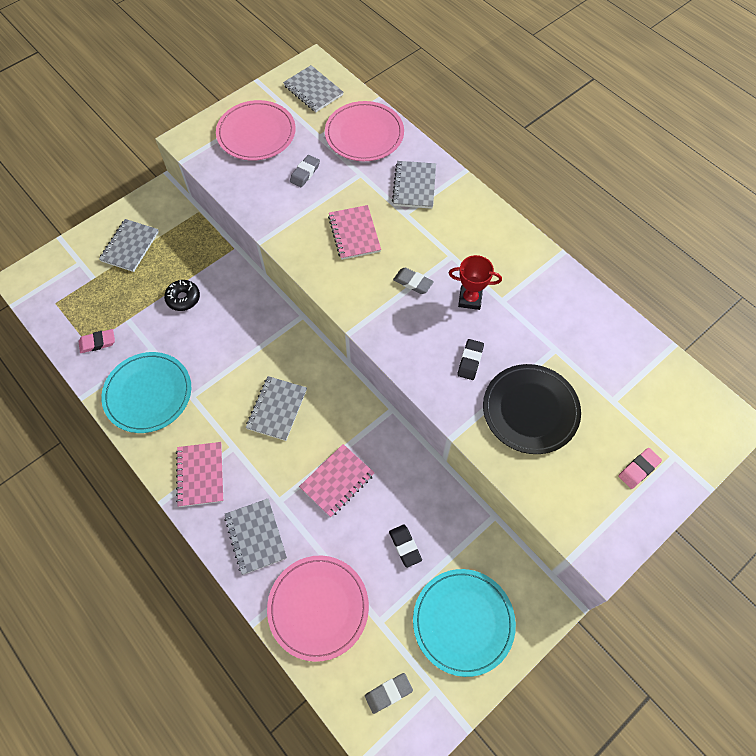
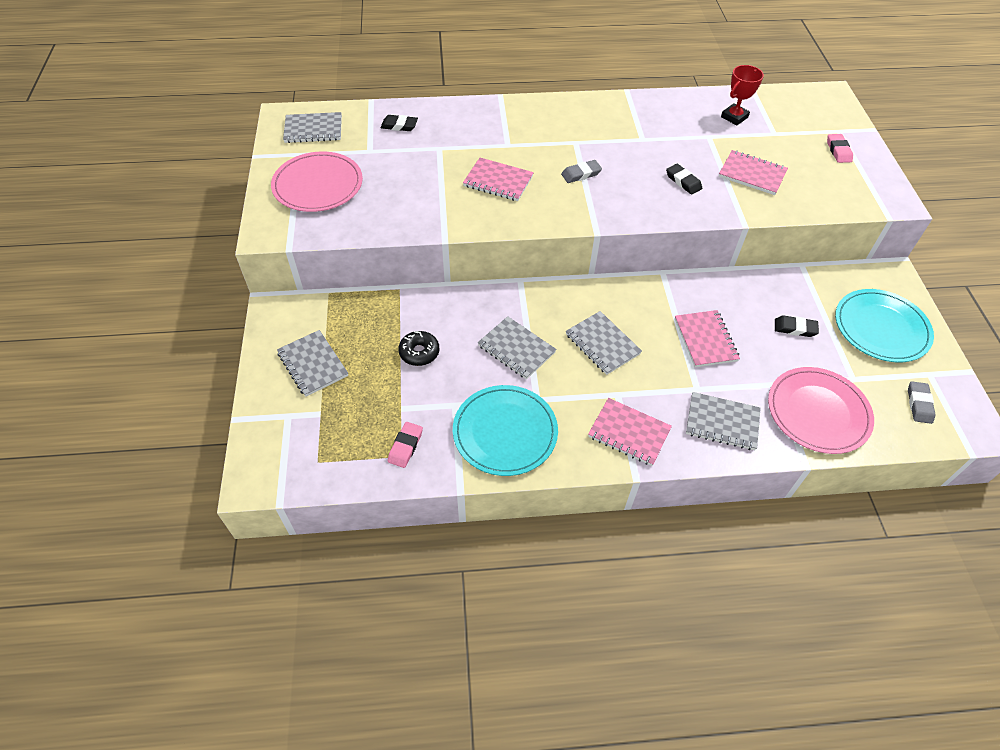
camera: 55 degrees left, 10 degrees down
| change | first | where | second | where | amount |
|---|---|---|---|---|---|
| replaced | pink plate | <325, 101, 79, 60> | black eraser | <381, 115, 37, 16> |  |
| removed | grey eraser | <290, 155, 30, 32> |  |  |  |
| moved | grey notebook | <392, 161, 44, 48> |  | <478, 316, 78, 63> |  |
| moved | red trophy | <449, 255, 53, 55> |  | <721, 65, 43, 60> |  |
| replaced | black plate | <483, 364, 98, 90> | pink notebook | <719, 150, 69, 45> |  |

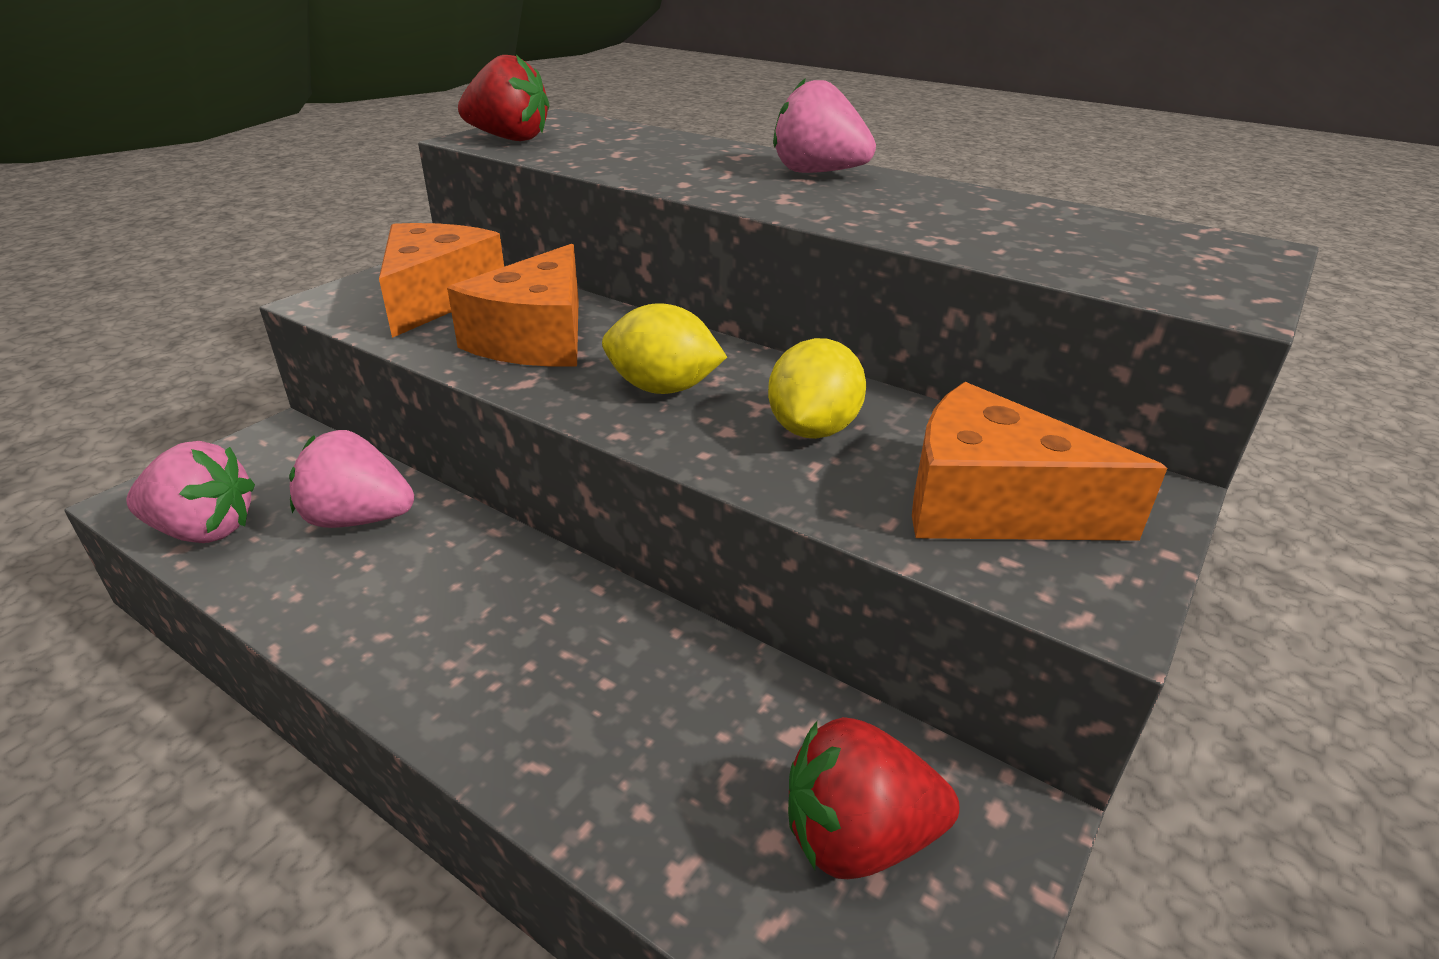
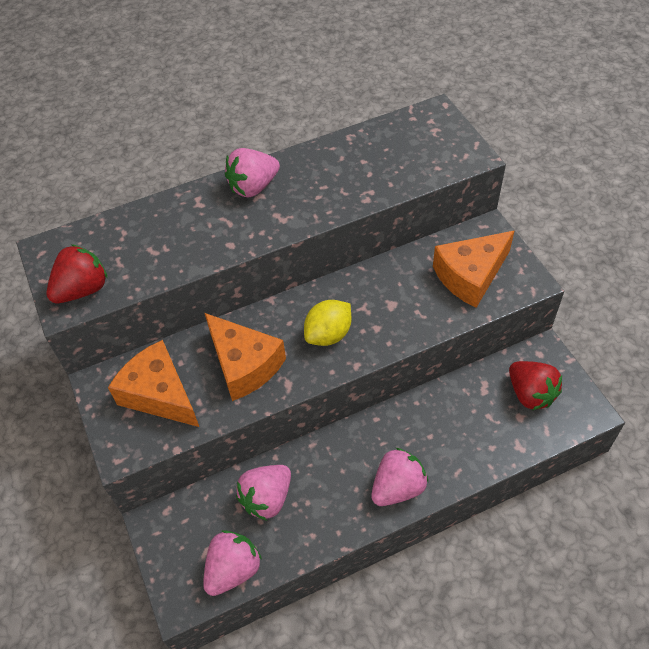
camera: 55 degrees left, 20 degrees up
| change | first | where | second | where | amount |
|---|---|---|---|---|---|
| removed | yellow lemon | <768, 338, 98, 101> |  |  |  |
| turned | red strawberry | <788, 717, 172, 162> |  | <509, 361, 53, 49> | 60 degrees counterclockwise |
| added |  |  | pink strawberry | <371, 448, 57, 58> |  |

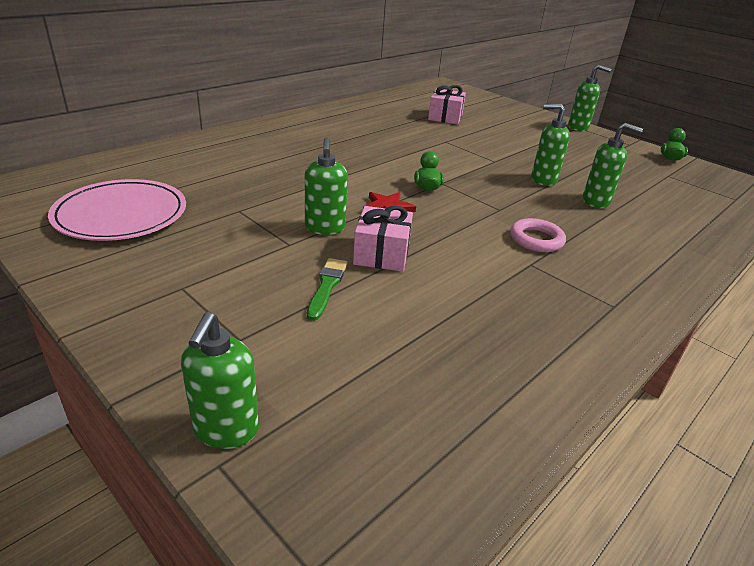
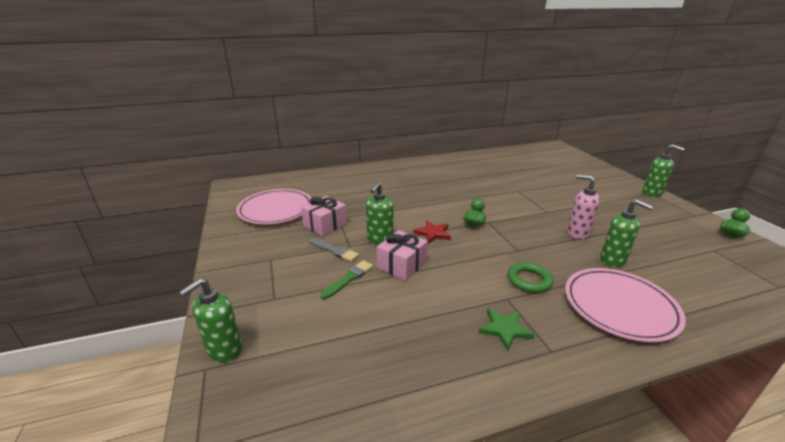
camera: 30 degrees right, 5 degrees down
| change | first | where | second | where | amount |
|---|---|---|---|---|---|
| moved | pink gift | <428, 85, 38, 39> |  | <301, 196, 46, 40> |  |
| recoloured | green soap dispenser | <531, 103, 39, 83> | pink soap dispenser | <567, 175, 33, 64> |  |
| recoloured | pink ring | <510, 218, 56, 34> | green ring | <507, 262, 46, 31> |  |
| added |  |  | grey brush | <309, 238, 50, 24> |  |
| added |  |  | pink plate | <565, 268, 121, 74> |  |
| added |  |  | green star | <479, 308, 55, 43> |  |

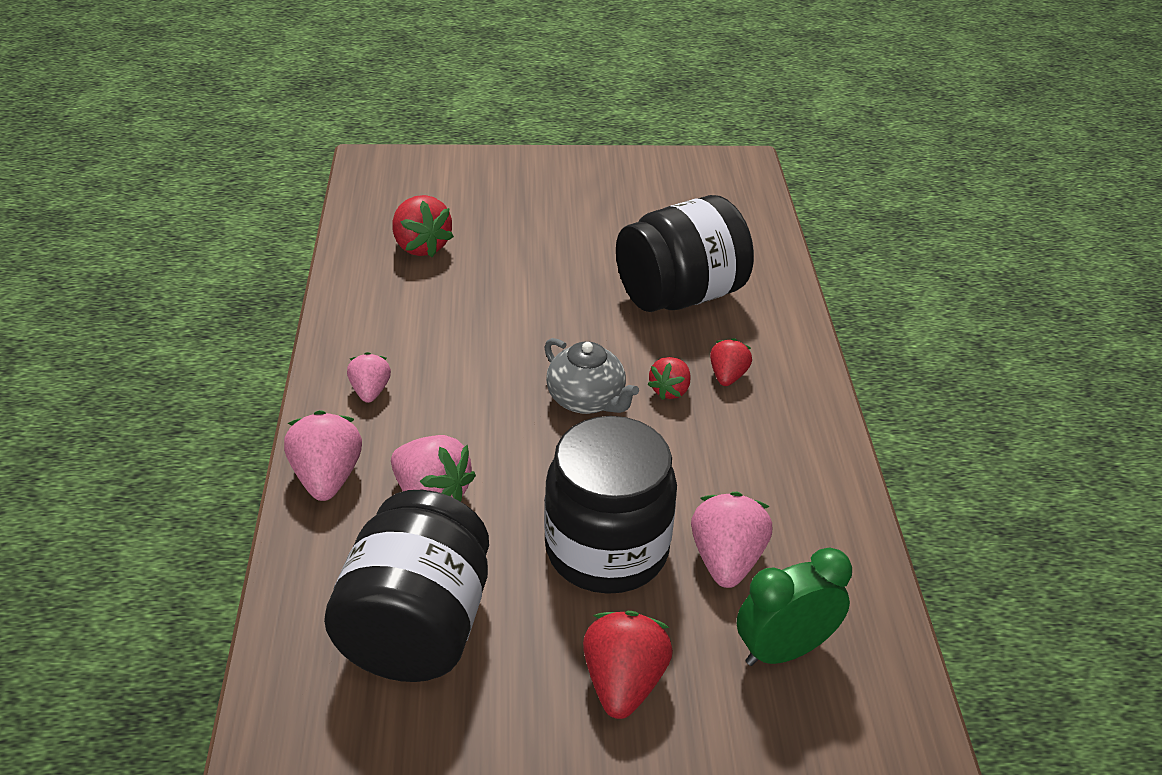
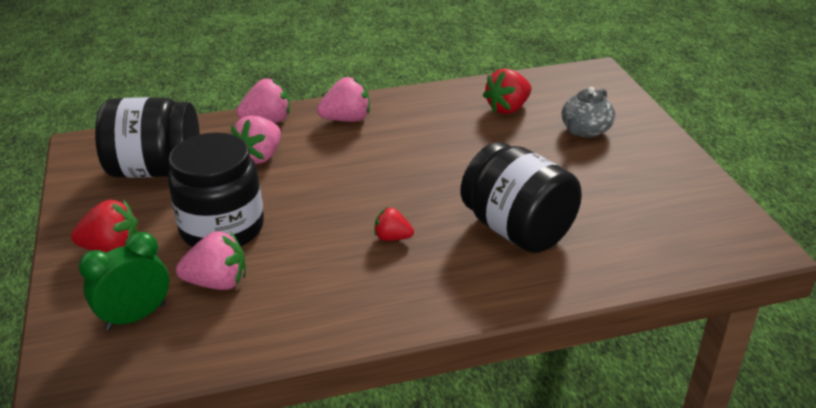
camera: 80 degrees right, 5 degrees down
| change | first | where | second | where | amount |
|---|---|---|---|---|---|
| moved | grey teapot | <544, 338, 95, 76> |  | <562, 87, 53, 51> |  |
| removed | red strawberry | <710, 338, 42, 48> |  |  |  |
| resized | pink strawberry | <347, 352, 44, 51> |  | <317, 77, 53, 45> | x1.62 |
| turned | green clock | <737, 548, 115, 118> |  | <79, 232, 90, 98> | 90 degrees counterclockwise |

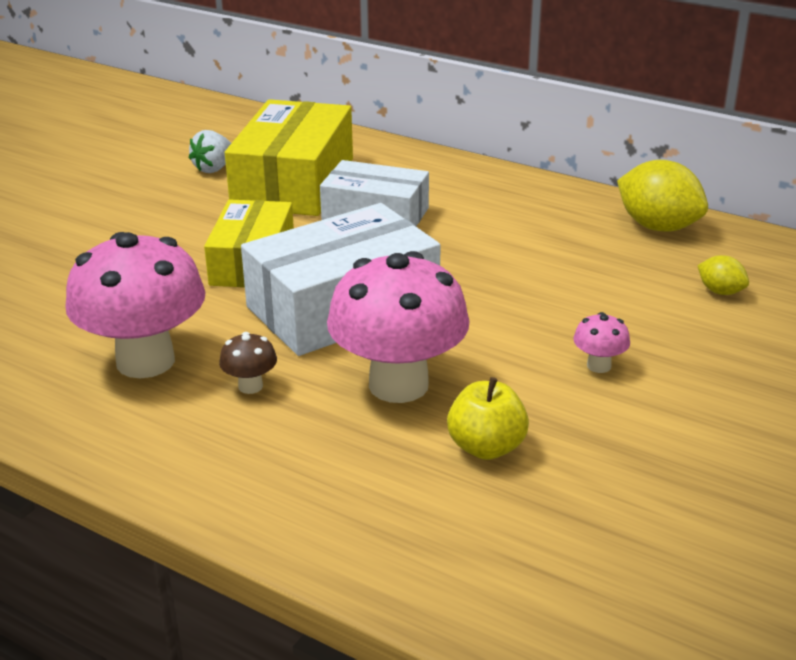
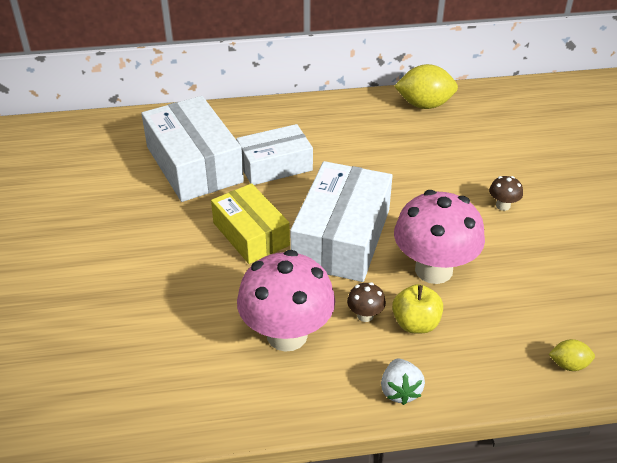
camera: 40 degrees left, 10 degrees up
| change | first | where | second | where | amount |
|---|---|---|---|---|---|
| recoloured | yellow box | <225, 99, 128, 117> | white box | <141, 96, 103, 106> |  |
| moved | white strawberry | <189, 130, 42, 43> |  | <381, 358, 44, 47> |  |
| moved | yellow lemon | <697, 255, 52, 40> |  | <549, 339, 46, 32> |  |
| recoloured | pink mushroom | <573, 312, 57, 61> | brown mushroom | <489, 176, 34, 35> |  |
| moved | yellow apple | <447, 377, 82, 83> |  | <392, 284, 51, 49> |  |

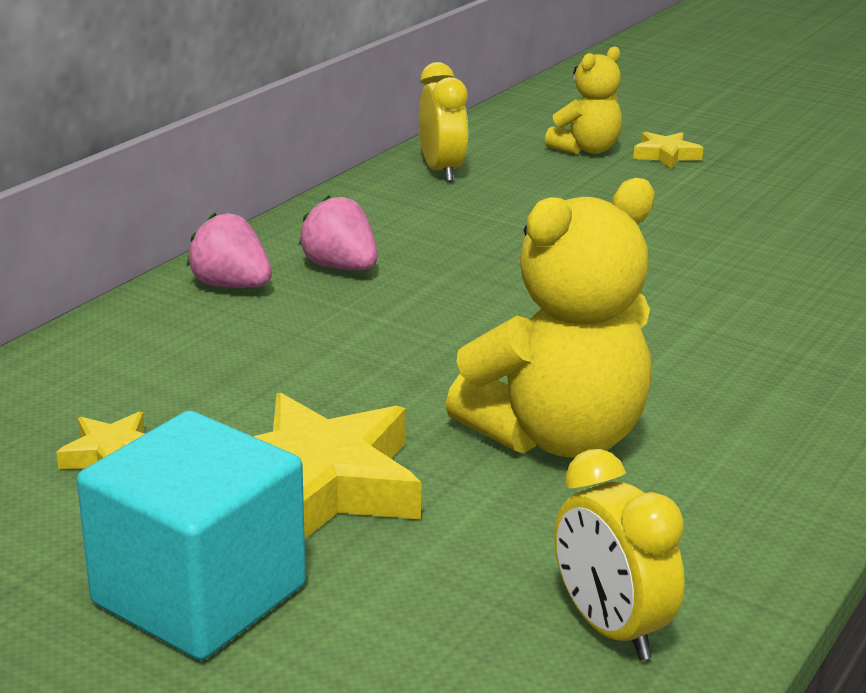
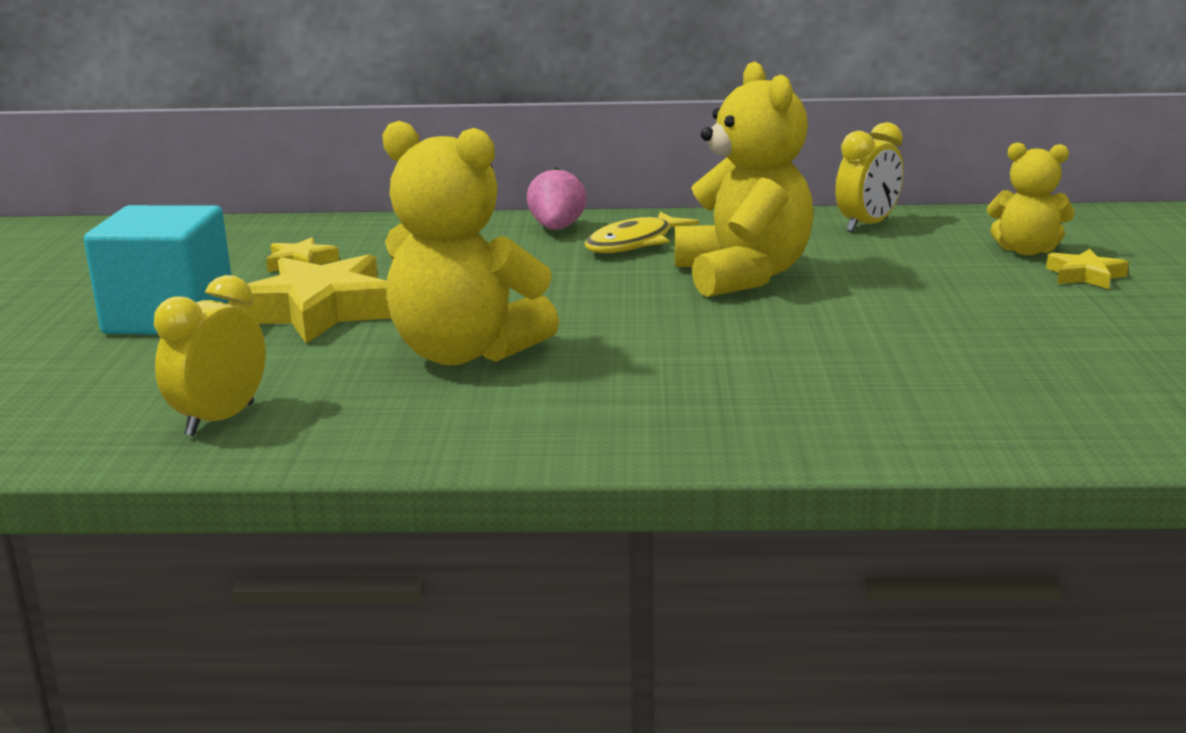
camera: 60 degrees right, 5 degrees down
| change | first | where | second | where | amount |
|---|---|---|---|---|---|
| replaced | pink strawberry | <299, 195, 79, 75> | yellow fish | <585, 211, 114, 42> |  |
| added |  |  | yellow teddy bear | <675, 61, 139, 236> |  |

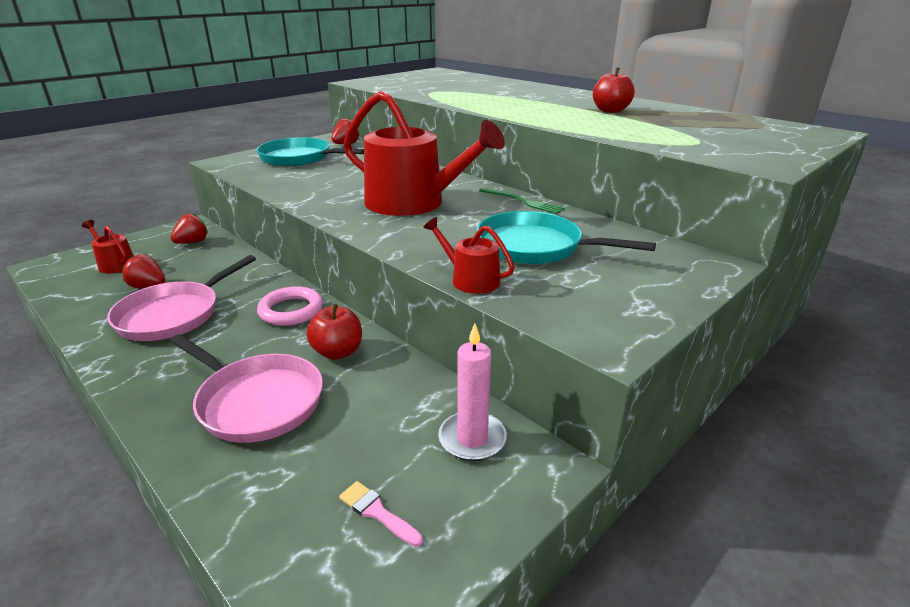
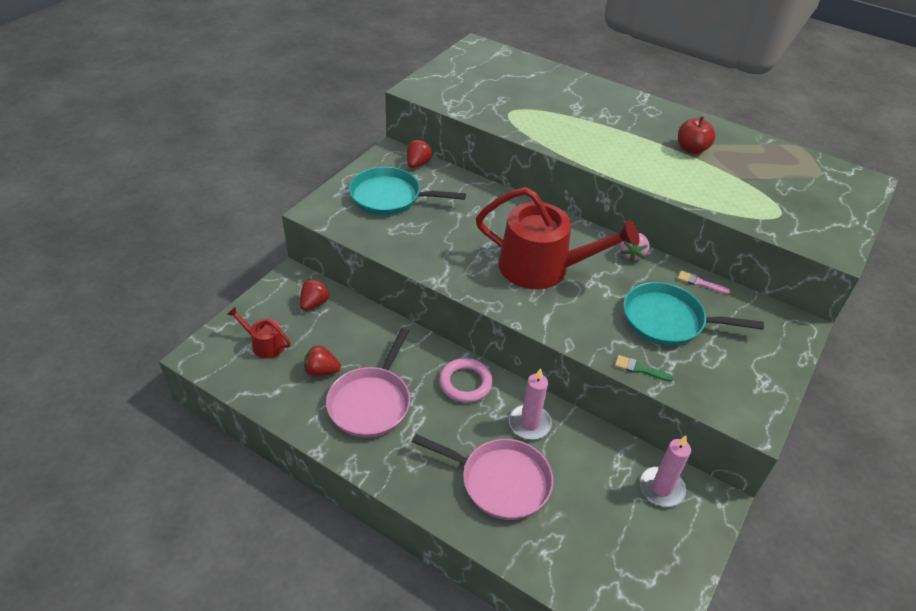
camera: 15 degrees left, 15 degrees up
| change | first | where | second | where | amount |
|---|---|---|---|---|---|
| replaced | green fork | <479, 188, 86, 26> | pink strawberry | <619, 232, 31, 29> |  |
| replaced | red watering can | <423, 217, 91, 77> | green brush | <615, 355, 58, 27> |  |
| replaced | red apple | <306, 304, 56, 56> | pink candle | <509, 368, 43, 71> |  |
| moved | pink brush | <339, 481, 84, 66> |  | <678, 270, 52, 24> |  |

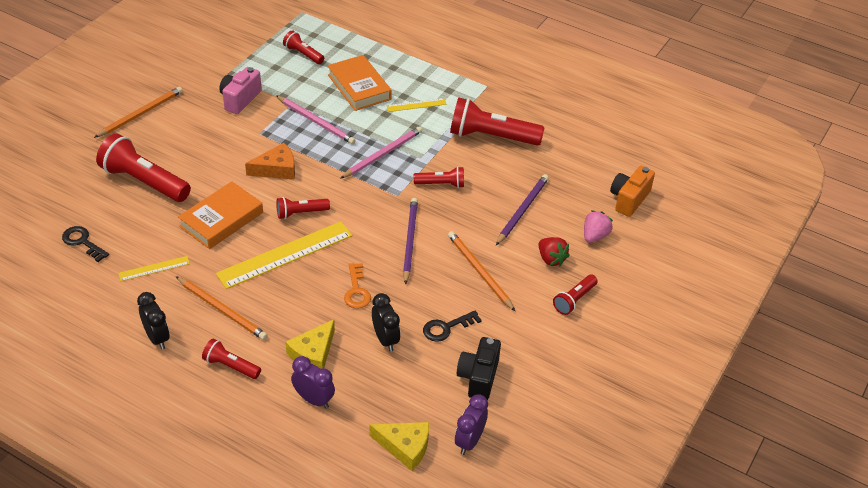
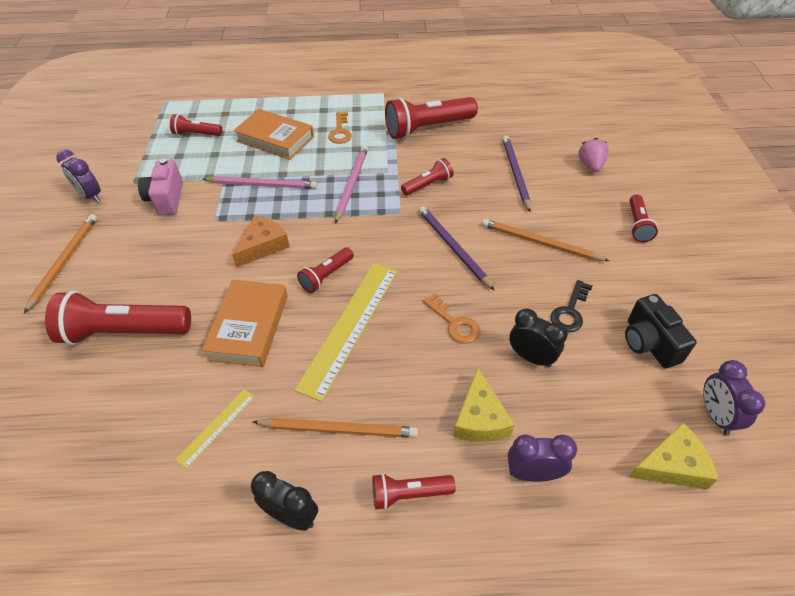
camera: 30 degrees left, 5 degrees up
| change | first | where | second | where | amount |
|---|---|---|---|---|---|
| replaced | yellow ruler | <386, 98, 61, 14> | orange key | <328, 112, 24, 32> |  |
| removed | orange camera | <610, 166, 45, 51> |  |  |  |
| removed | black key | <62, 226, 47, 36> |  |  |  |
| removed | red strawberry | <539, 237, 31, 29> |  |  |  |
| added |  |  | purple clock | <56, 149, 45, 53> |  |

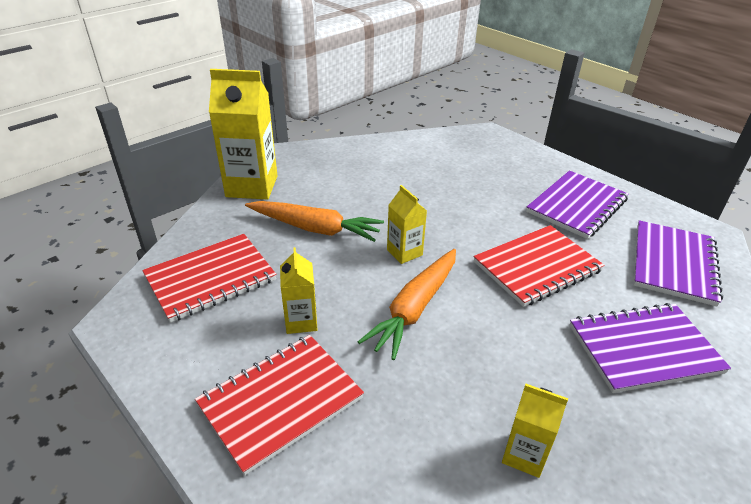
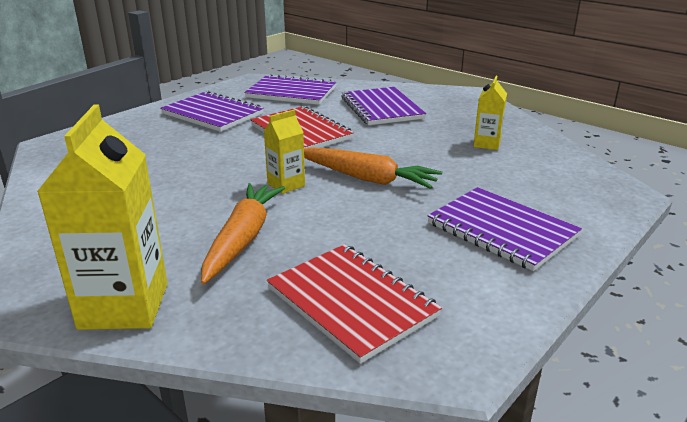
camera: 95 degrees left, 10 degrees down
| change | first | where | second | where | amount |
|---|---|---|---|---|---|
| removed | yellow carton | <280, 247, 38, 87> |  |  |  |
| recoloured | red notebook | <195, 335, 169, 141> | purple notebook | <427, 187, 155, 84> |  |

